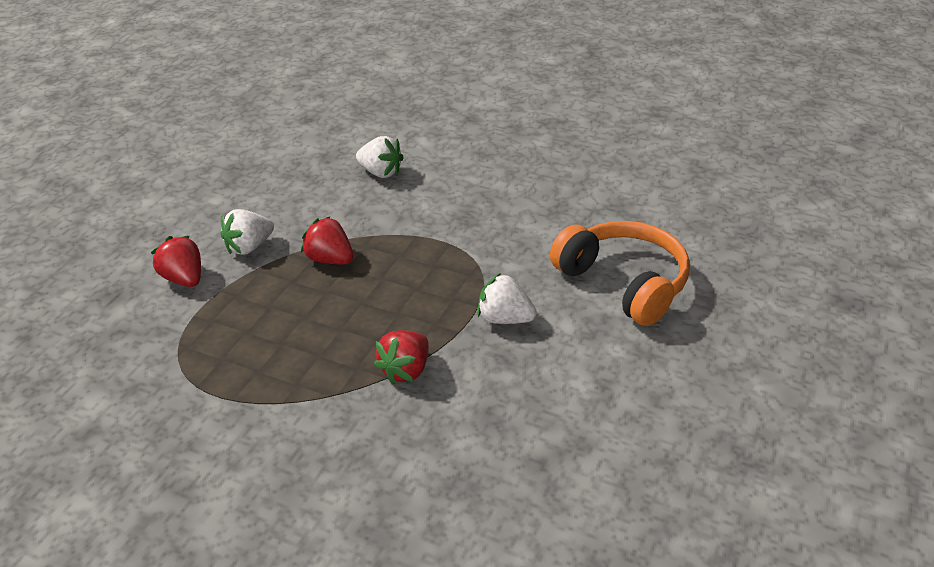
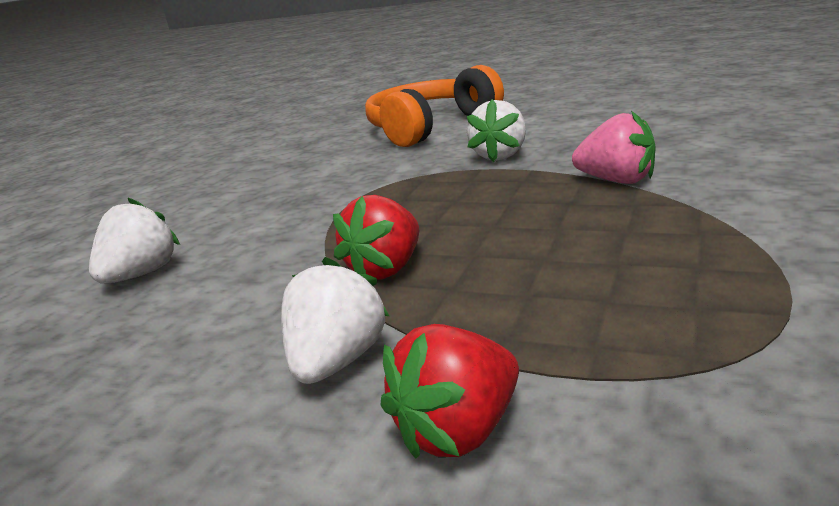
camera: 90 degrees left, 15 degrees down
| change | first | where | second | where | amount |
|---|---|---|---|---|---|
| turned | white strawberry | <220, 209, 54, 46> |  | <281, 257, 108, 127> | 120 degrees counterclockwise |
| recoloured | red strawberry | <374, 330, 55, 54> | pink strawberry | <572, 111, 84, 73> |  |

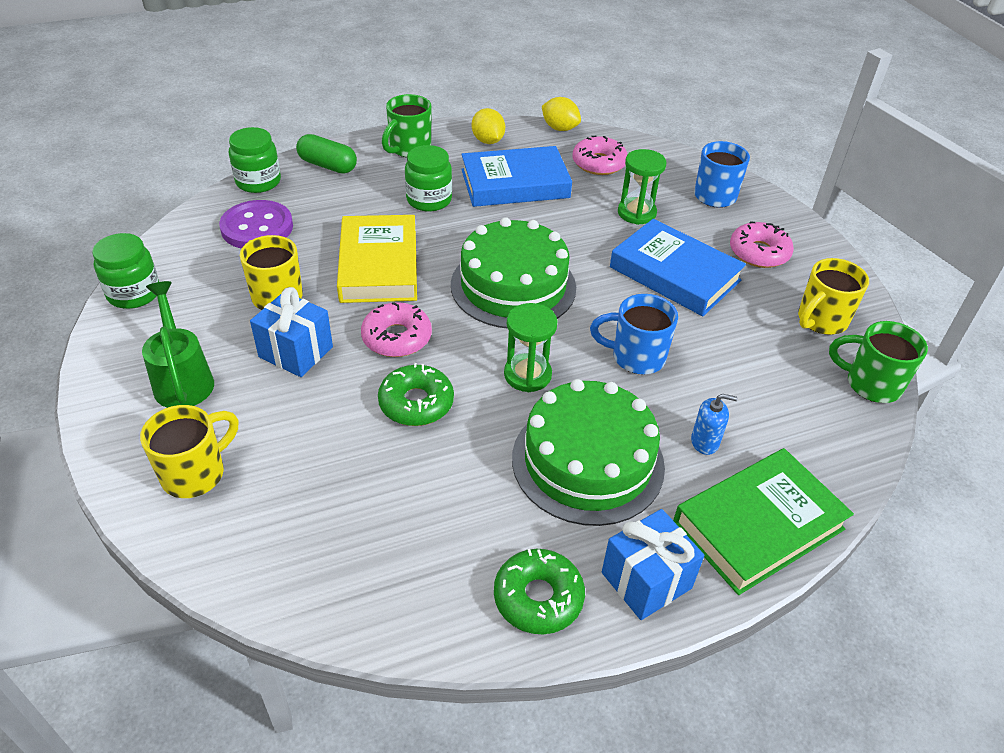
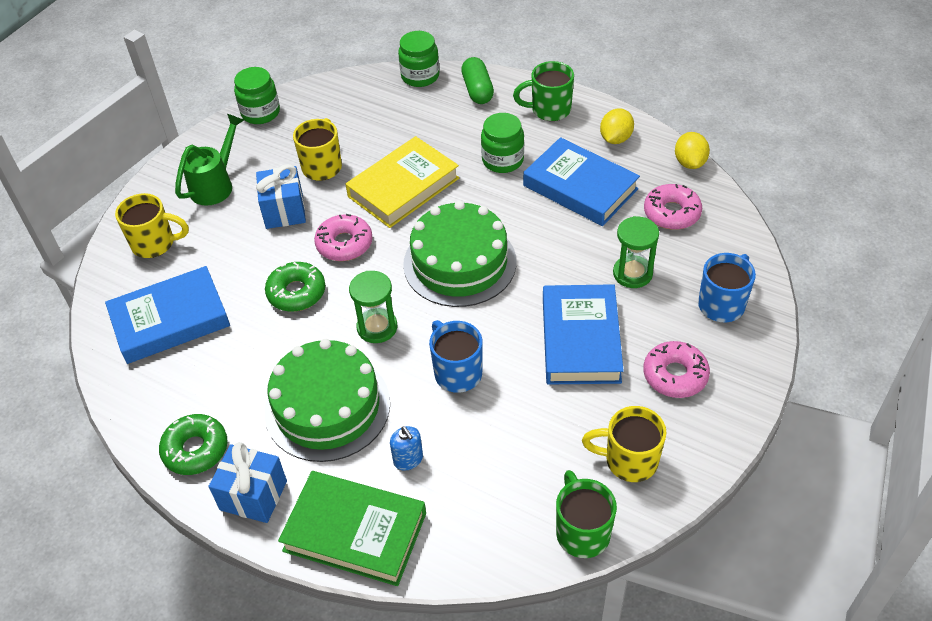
camera: 55 degrees right, 5 degrees up
| change | first | where | second | where | amount |
|---|---|---|---|---|---|
| removed | purple button | <219, 200, 74, 49> |  |  |  |
| added |  |  | blue book | <105, 266, 125, 98> |  |

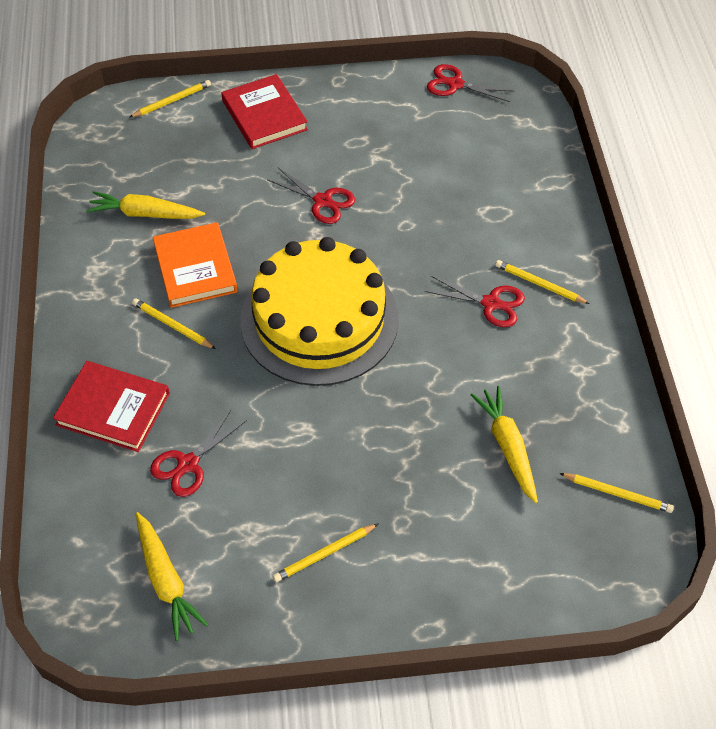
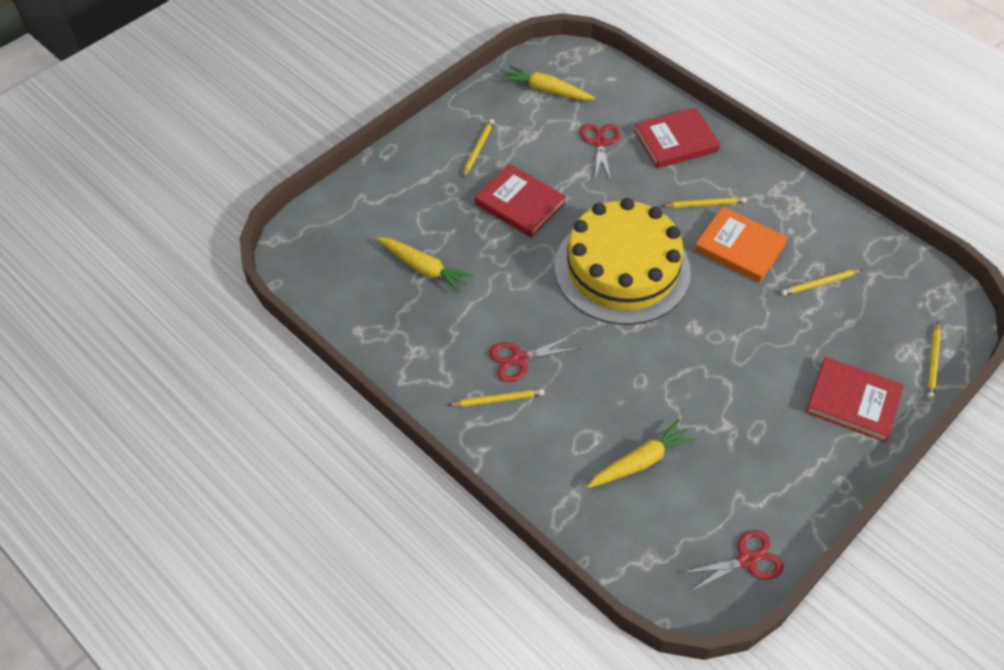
camera: 140 degrees right, 0 degrees up
| change | first | where | second | where | amount |
|---|---|---|---|---|---|
| removed | red scissors | <267, 168, 88, 56> |  |  |  |
| moved | yellow carrot | <86, 191, 119, 28> |  | <587, 419, 109, 69> |  |
| moved | yellow pencil | <559, 473, 115, 40> |  | <781, 269, 82, 27> |  |
| added |  |  | red book | <475, 164, 91, 74> |  |

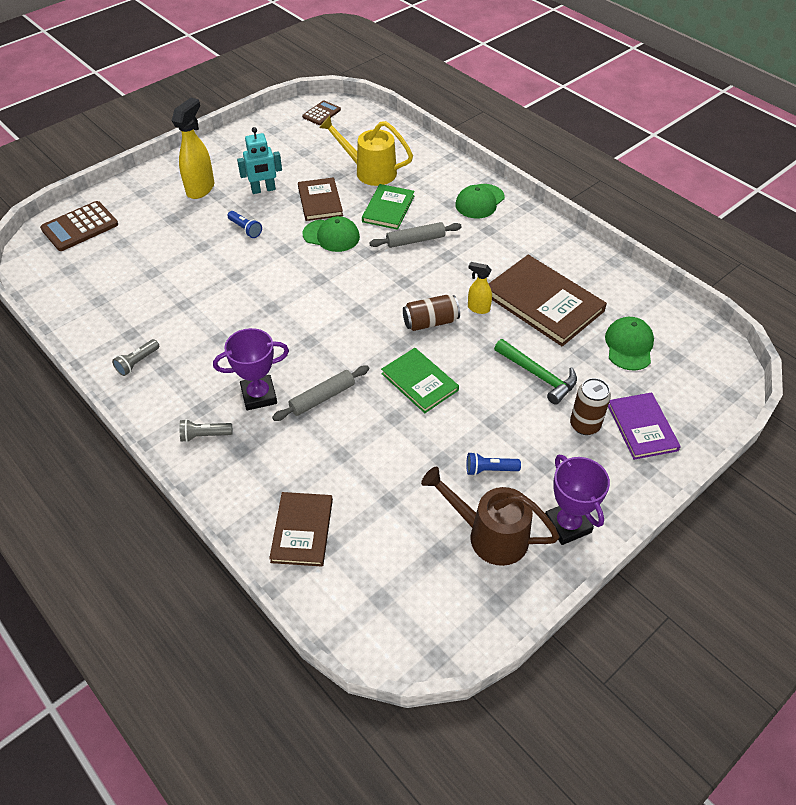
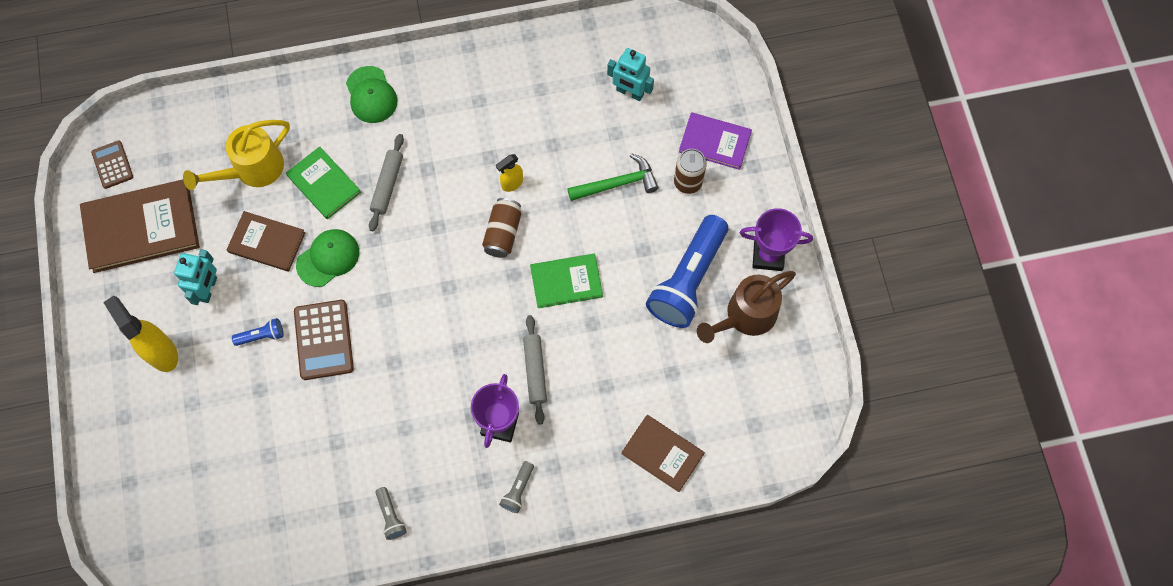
camera: 60 degrees left, 20 degrees up
| change | first | where | second | where | amount |
|---|---|---|---|---|---|
| moved | brown calculator | <40, 201, 78, 50> |  | <294, 300, 60, 80> |  |
| moved | brown book | <489, 255, 118, 91> |  | <80, 179, 120, 94> |  |
| replaced | green cap | <605, 317, 49, 53> | turquoise robot | <607, 48, 47, 53> |  |
| resized | blue flashlight | <466, 452, 55, 24> |  | <646, 215, 82, 113> | x2.42 |

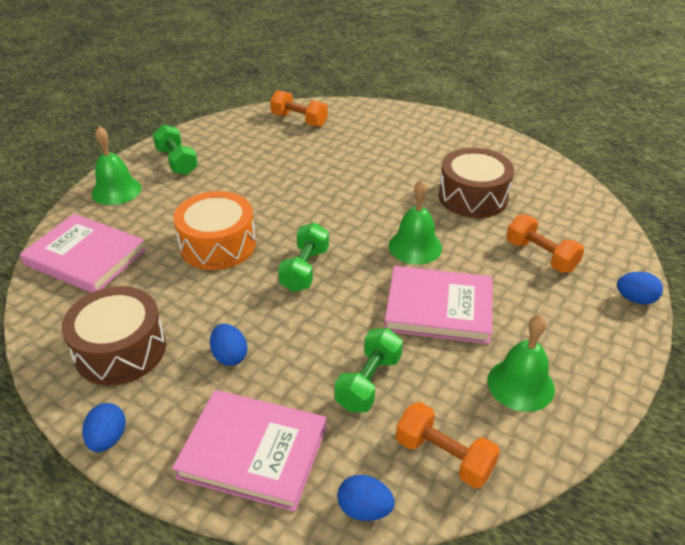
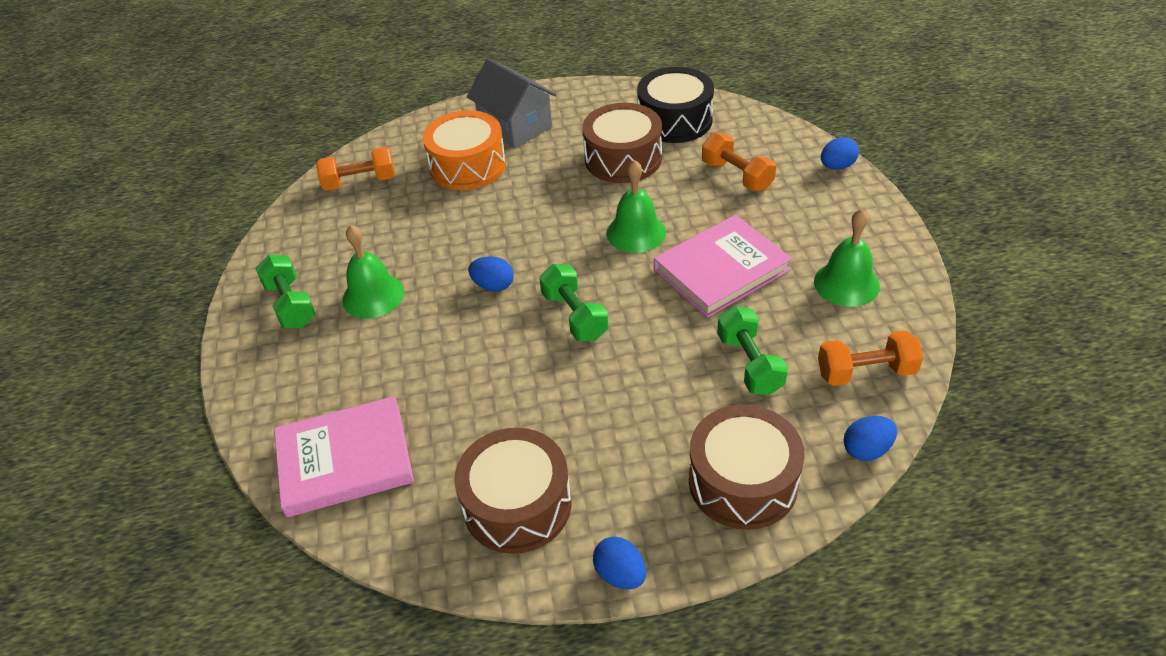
camera: 40 degrees left, 5 degrees up
| change | first | where | second | where | amount |
|---|---|---|---|---|---|
| turned | green dumbbell | <152, 125, 46, 50> |  | <255, 255, 61, 73> | 45 degrees clockwise |
| moved | green bell | <92, 126, 49, 79> |  | <342, 225, 62, 94> |  |
| moved | orange drum | <173, 191, 83, 79> |  | <422, 110, 84, 80> |  |
| turned | orange dumbbell | <506, 214, 78, 59> |  | <702, 132, 74, 59> | 45 degrees clockwise |
| moved | blue egg | <210, 324, 37, 42> |  | <468, 256, 46, 36> |  |
| replaced | pink book | <172, 390, 154, 122> | brown drum | <689, 405, 116, 125> |  |
| added |  |  | grey house | <467, 58, 89, 90> |  |
| added |  |  | black drum | <637, 67, 77, 76> |  |

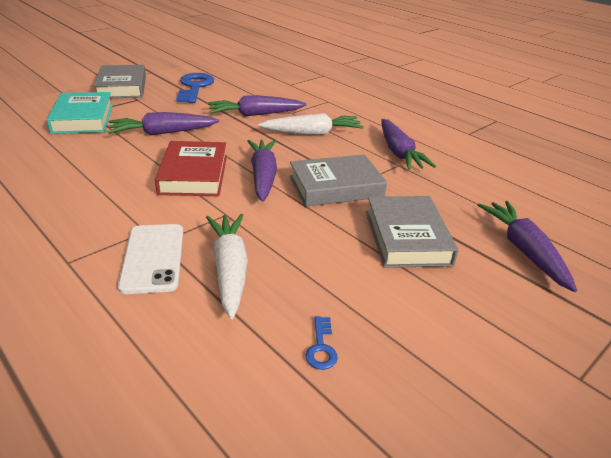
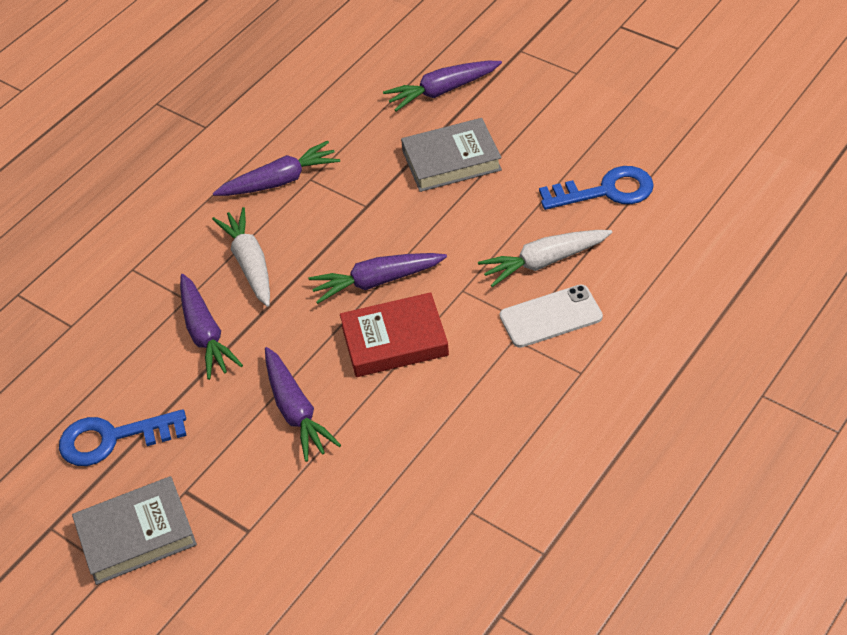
camera: 95 degrees left, 15 degrees up
| change | first | where | second | where | amount |
|---|---|---|---|---|---|
| removed | turquoise book | <47, 92, 66, 42> |  |  |  |
| removed | grey book | <290, 155, 97, 52> |  |  |  |
| resized | blue key | <306, 316, 32, 54> |  | <539, 166, 115, 44> | x2.29 |

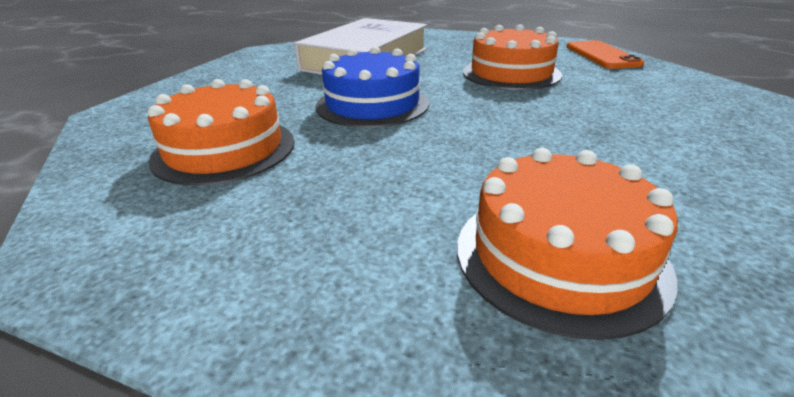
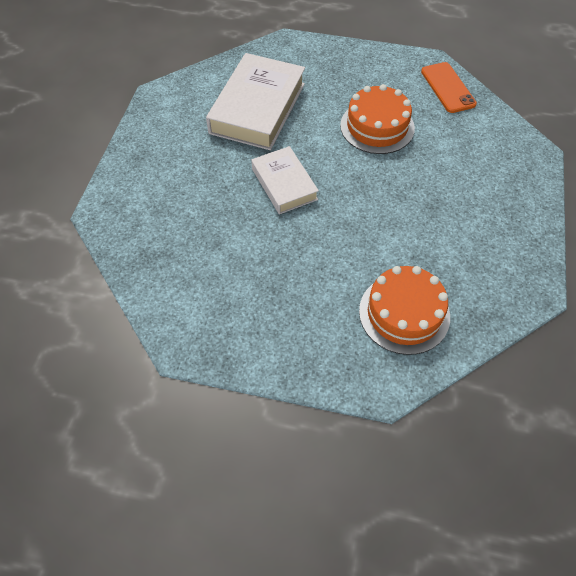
camera: 10 degrees left, 25 degrees up
| change | first | where | second | where | amount |
|---|---|---|---|---|---|
| replaced | blue cake | <316, 46, 113, 82> | white book | <251, 146, 68, 68> |  |
| removed | orange cake | <148, 79, 147, 107> |  |  |  |

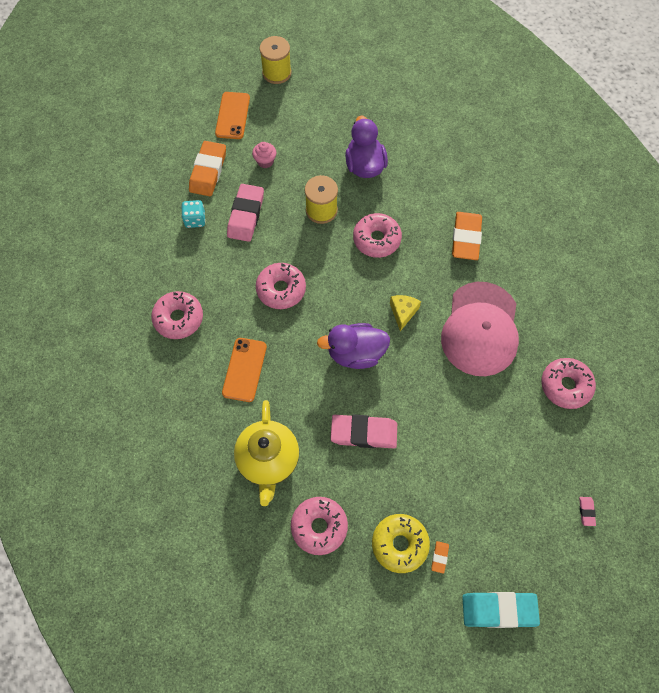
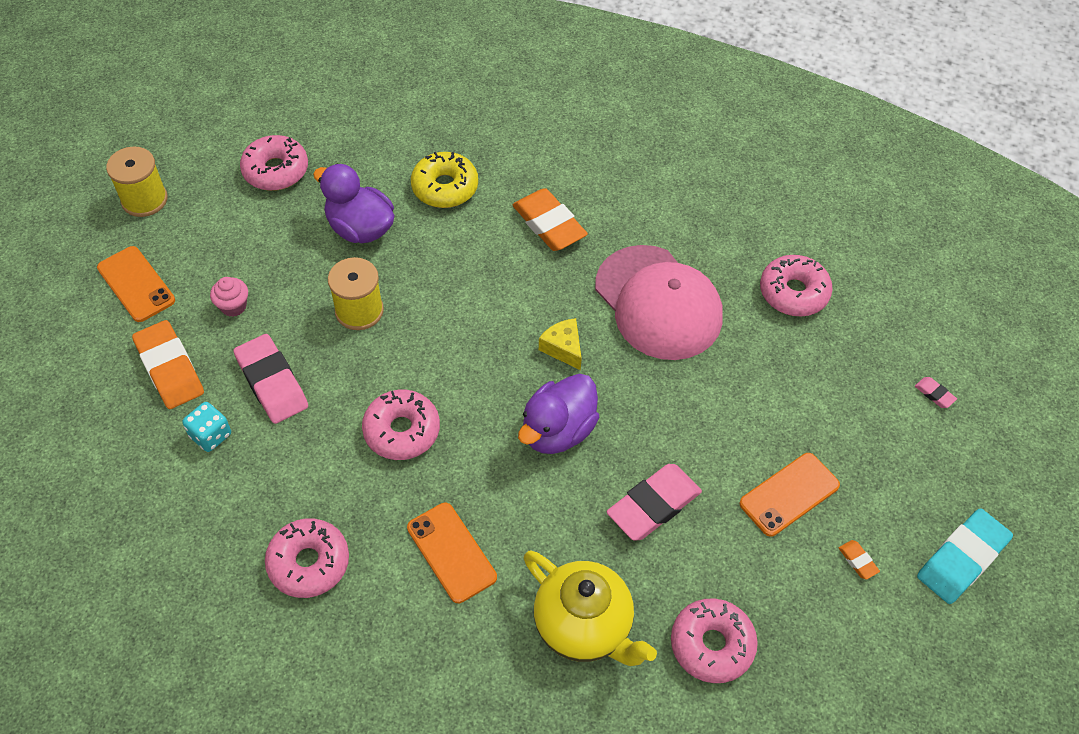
camera: 45 degrees left, 10 degrees down
| change | first | where | second | where | amount |
|---|---|---|---|---|---|
| moved | pink donut | <353, 213, 49, 45> |  | <240, 135, 68, 56> |  |
| moved | yellow donut | <372, 514, 58, 59> |  | <411, 152, 67, 56> |  |
| added |  |  | orange phone | <739, 453, 101, 84> |  |

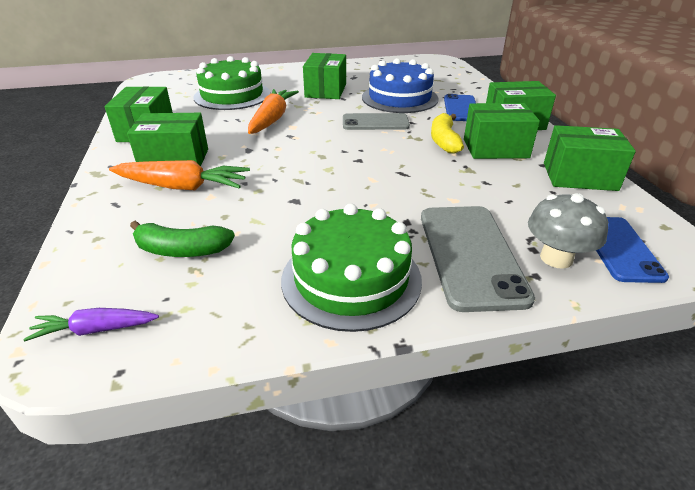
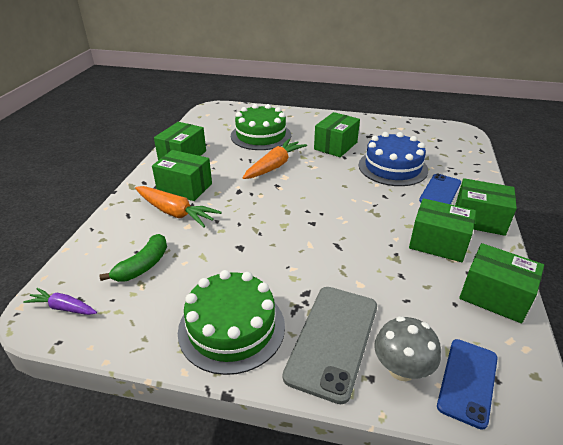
camera: 25 degrees right, 0 degrees up
| change | first | where | second | where | amount |
|---|---|---|---|---|---|
| removed | grey phone | <343, 113, 67, 17> |  |  |  |
| removed | yellow banana | <431, 113, 33, 41> |  |  |  |
| turned | green banana | <130, 221, 105, 36> |  | <99, 234, 68, 48> | 90 degrees counterclockwise |

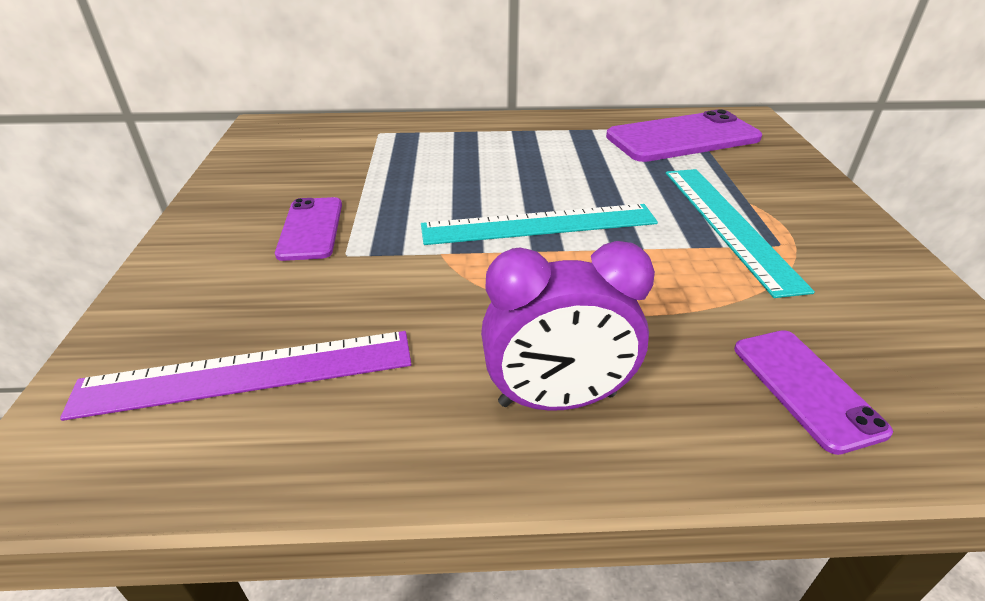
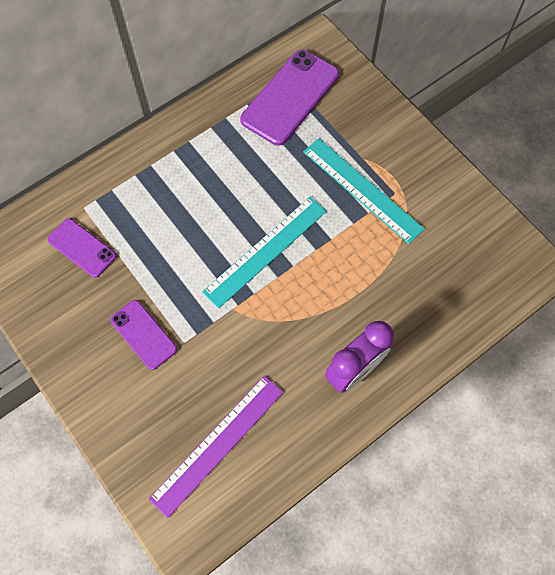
camera: 35 degrees left, 30 degrees up
| change | first | where | second | where | amount |
|---|---|---|---|---|---|
| moved | purple phone | <734, 330, 159, 125> |  | <47, 218, 69, 60> |  |

